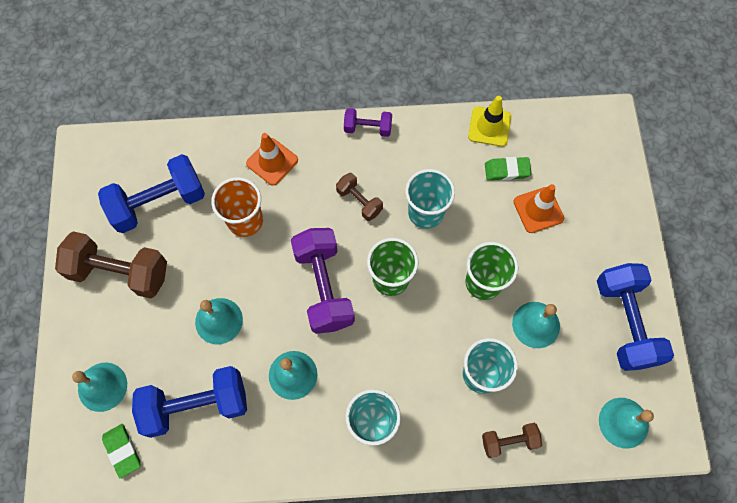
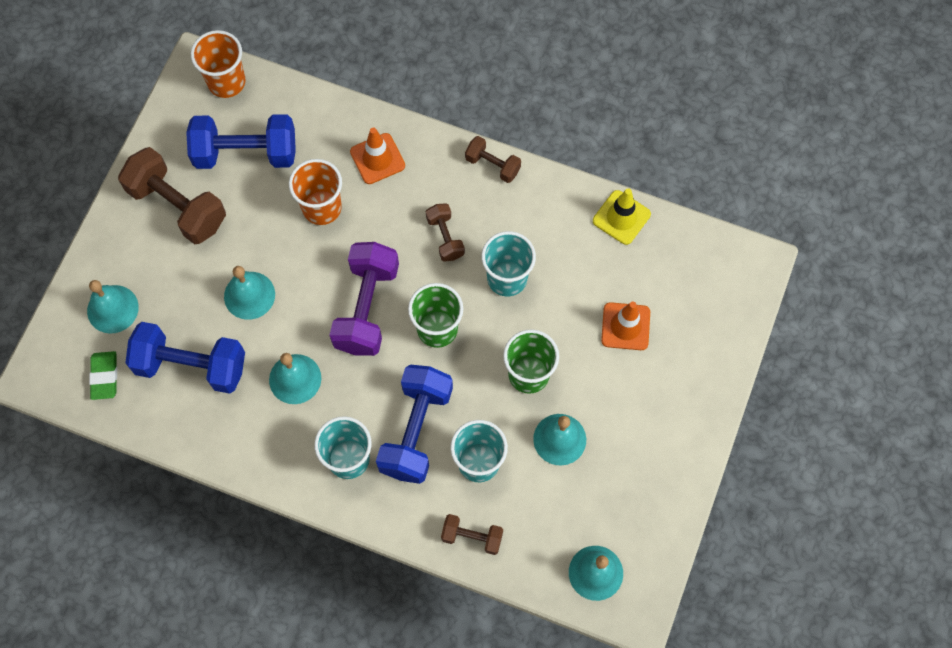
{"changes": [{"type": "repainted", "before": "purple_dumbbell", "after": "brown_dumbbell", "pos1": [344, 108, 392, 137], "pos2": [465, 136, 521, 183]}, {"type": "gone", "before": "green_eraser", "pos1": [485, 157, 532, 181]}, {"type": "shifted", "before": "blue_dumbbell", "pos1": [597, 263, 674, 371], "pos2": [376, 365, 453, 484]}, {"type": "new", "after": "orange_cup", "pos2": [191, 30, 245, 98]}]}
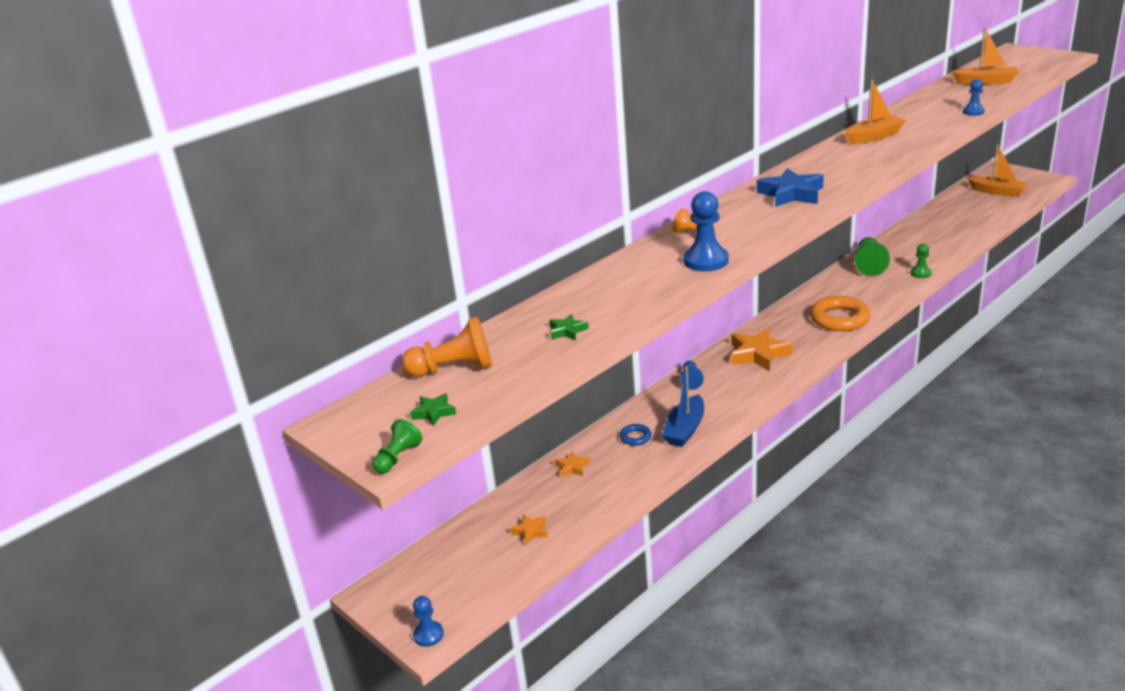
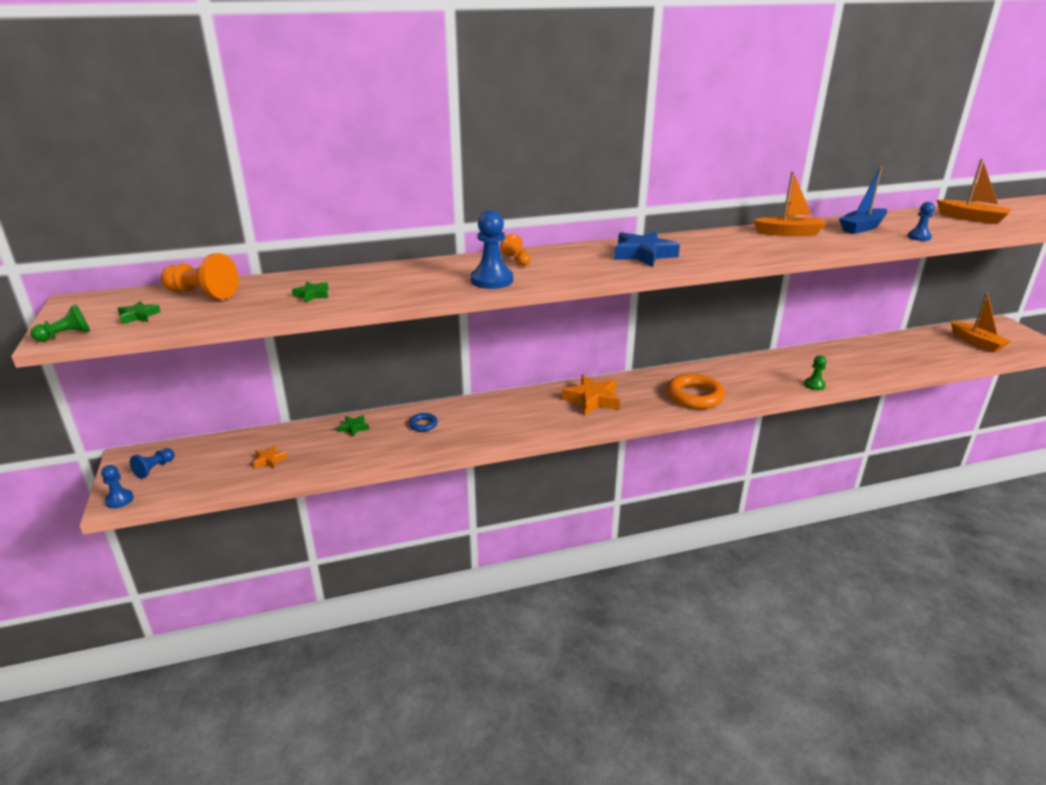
{"changes": [{"type": "gone", "before": "green_pawn", "pos1": [854, 237, 890, 276]}, {"type": "shifted", "before": "blue_pawn", "pos1": [680, 361, 704, 390], "pos2": [130, 448, 175, 479]}, {"type": "shifted", "before": "blue_boat", "pos1": [662, 366, 704, 447], "pos2": [839, 166, 888, 234]}, {"type": "repainted", "before": "orange_star", "after": "green_star", "pos1": [555, 452, 590, 478], "pos2": [337, 415, 369, 436]}]}
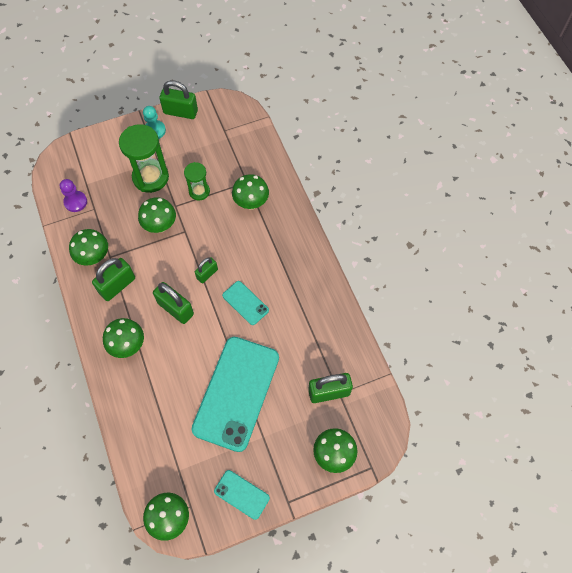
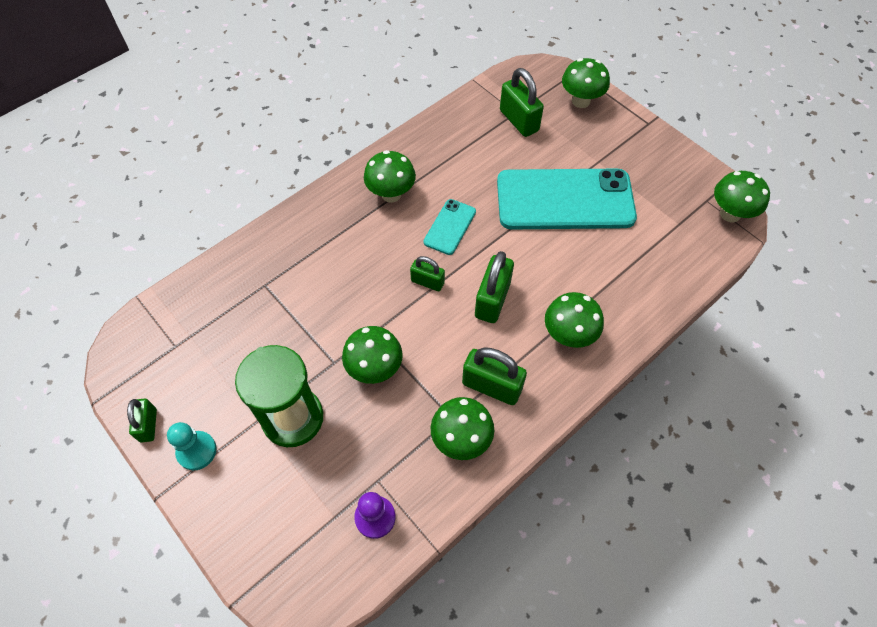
{"changes": [{"type": "scaled", "before": "green_padlock", "pos1": [159, 80, 198, 119], "pos2": [127, 399, 157, 442], "scale": 0.61}, {"type": "gone", "before": "green_hourglass", "pos1": [184, 162, 210, 201]}, {"type": "shifted", "before": "green_mushroom", "pos1": [232, 174, 269, 210], "pos2": [364, 150, 416, 202]}, {"type": "gone", "before": "turquoise_phone", "pos1": [214, 470, 270, 520]}]}
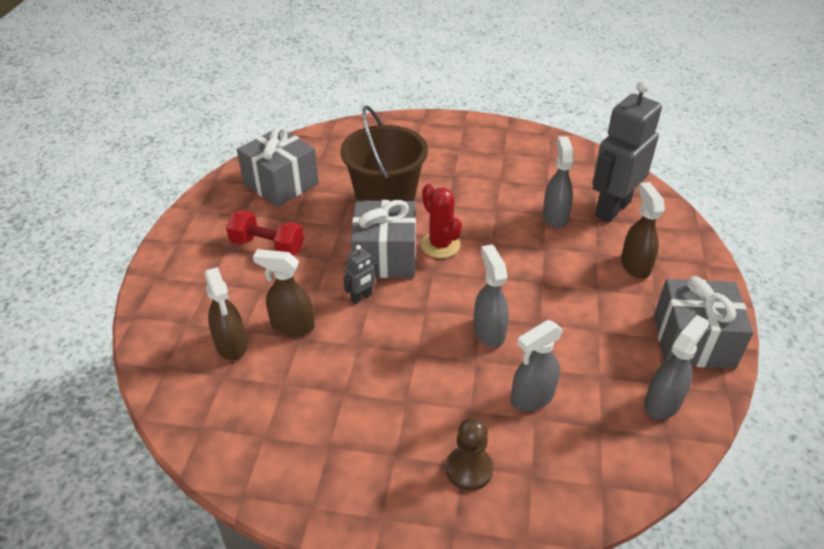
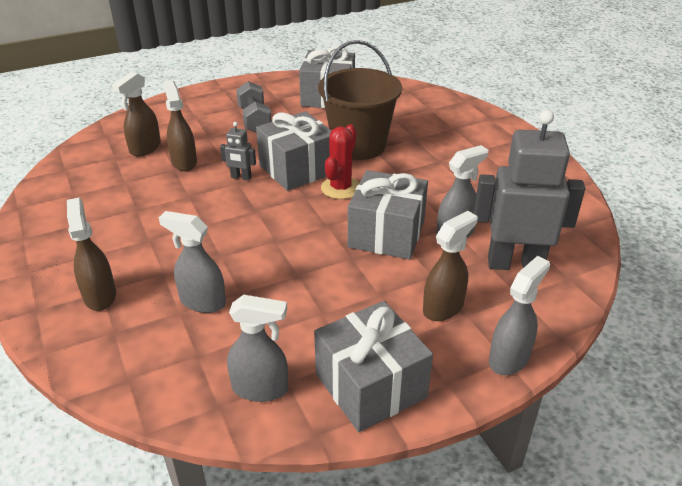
{"changes": [{"type": "repainted", "before": "red_dumbbell", "after": "grey_dumbbell", "pos1": [226, 210, 304, 255], "pos2": [236, 81, 272, 132]}, {"type": "shifted", "before": "grey_spray_bottle", "pos1": [474, 245, 509, 348], "pos2": [489, 256, 550, 375]}, {"type": "swapped", "before": "brown_pawn", "after": "brown_spray_bottle", "pos1": [446, 417, 493, 491], "pos2": [67, 198, 116, 311]}, {"type": "new", "after": "grey_gift", "pos2": [348, 170, 428, 259]}]}
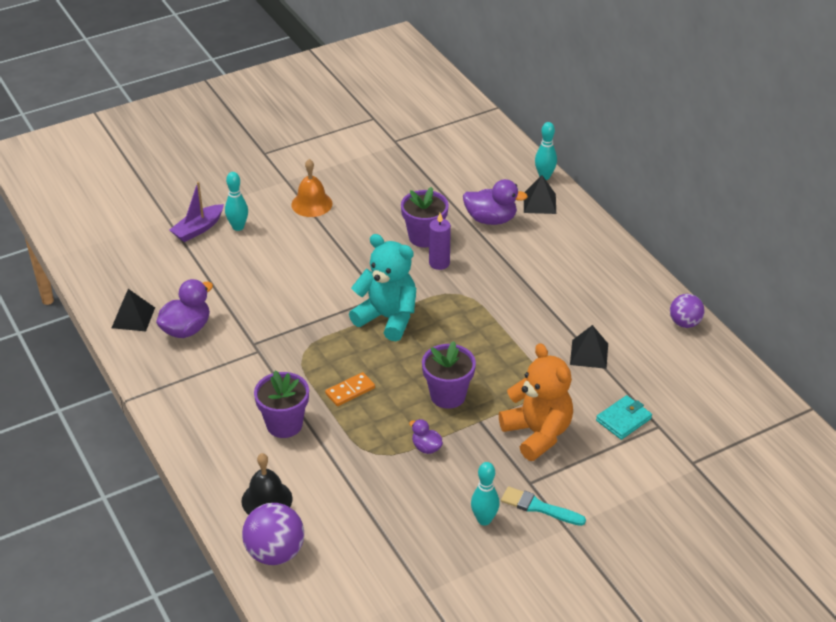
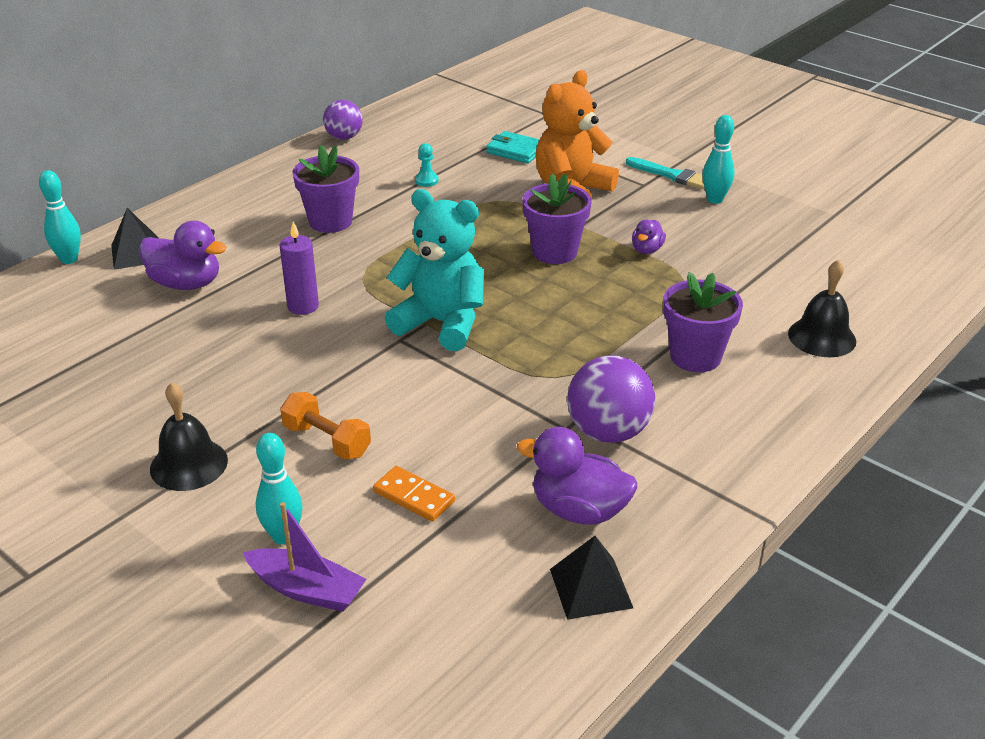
{"changes": [{"type": "repainted", "before": "orange_bell", "after": "black_bell", "pos1": [291, 159, 333, 217], "pos2": [150, 382, 228, 491]}, {"type": "rotated", "before": "purple_duck", "pos1": [463, 179, 528, 225], "pos2": [139, 221, 227, 290], "turn": 120}, {"type": "shifted", "before": "purple_flower_pot", "pos1": [401, 187, 449, 248], "pos2": [292, 145, 359, 233]}, {"type": "rotated", "before": "turquoise_teddy_bear", "pos1": [349, 234, 416, 341], "pos2": [385, 189, 484, 351], "turn": 105}, {"type": "swapped", "before": "black_pyramid", "after": "turquoise_pawn", "pos1": [570, 325, 608, 369], "pos2": [415, 143, 439, 187]}, {"type": "shifted", "before": "orange_domino", "pos1": [325, 372, 375, 406], "pos2": [373, 466, 455, 522]}, {"type": "rotated", "before": "turquoise_brush", "pos1": [501, 487, 586, 526], "pos2": [626, 157, 705, 189], "turn": -60}, {"type": "shifted", "before": "purple_ball", "pos1": [242, 503, 304, 565], "pos2": [567, 355, 655, 443]}, {"type": "new", "after": "orange_dumbbell", "pos2": [280, 392, 371, 460]}]}
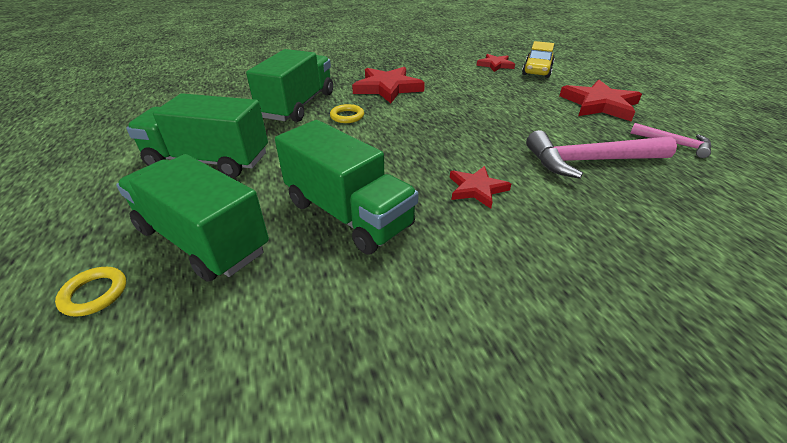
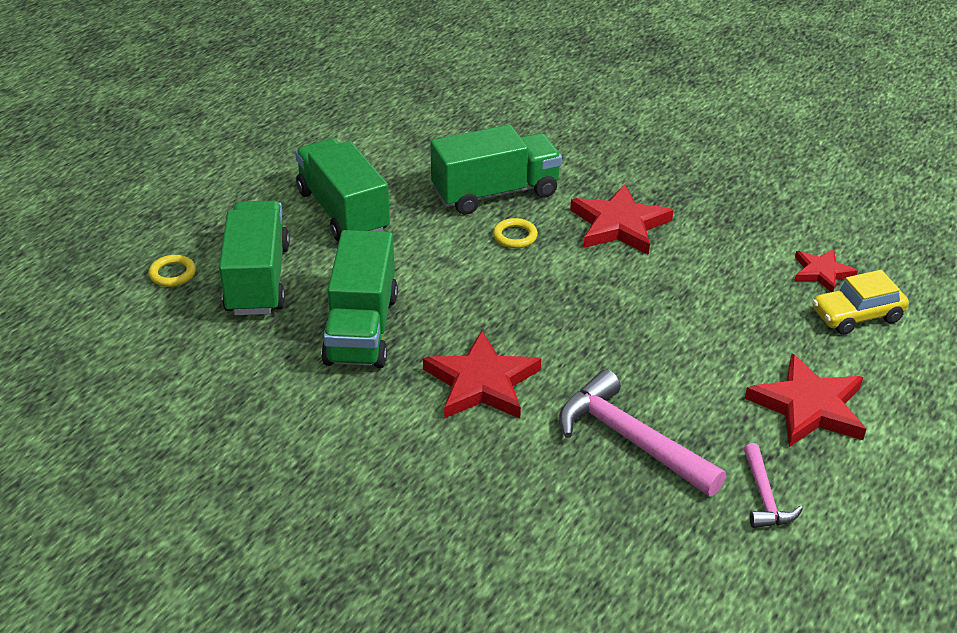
{"changes": [{"type": "scaled", "before": "red_star", "pos1": [450, 166, 511, 209], "pos2": [423, 331, 541, 419], "scale": 1.69}]}
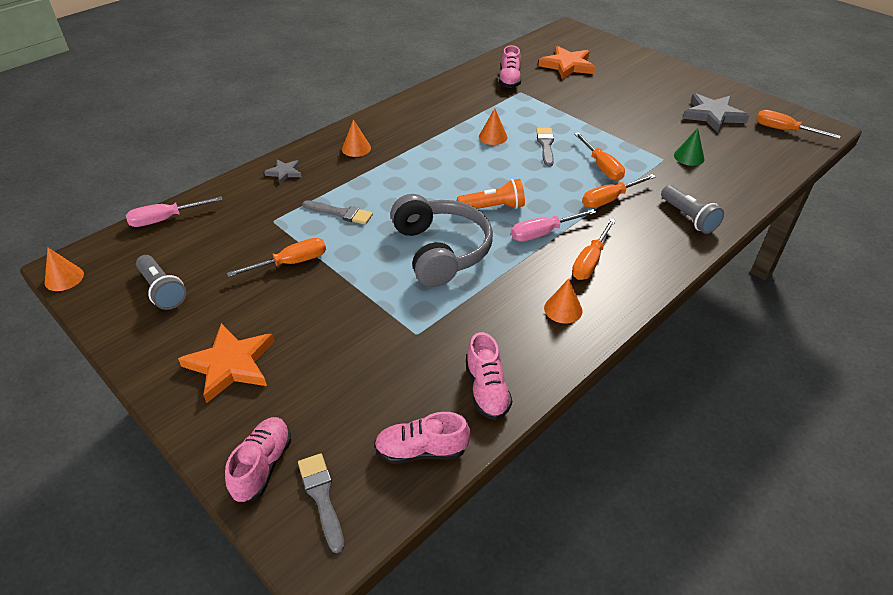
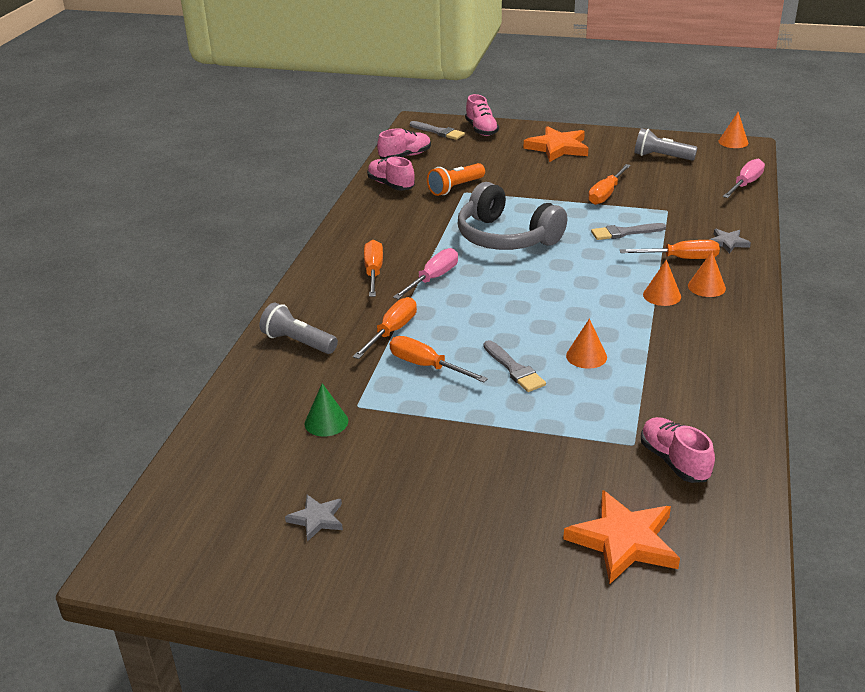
{"changes": [{"type": "scaled", "before": "grey_star", "pos1": [683, 93, 749, 133], "pos2": [285, 495, 343, 542], "scale": 0.53}, {"type": "shifted", "before": "orange_screwdriver", "pos1": [756, 110, 840, 139], "pos2": [620, 240, 720, 259]}, {"type": "shifted", "before": "orange_flashlight", "pos1": [457, 179, 525, 209], "pos2": [427, 163, 485, 196]}, {"type": "shifted", "before": "orange_cone", "pos1": [544, 279, 582, 324], "pos2": [643, 259, 681, 306]}]}
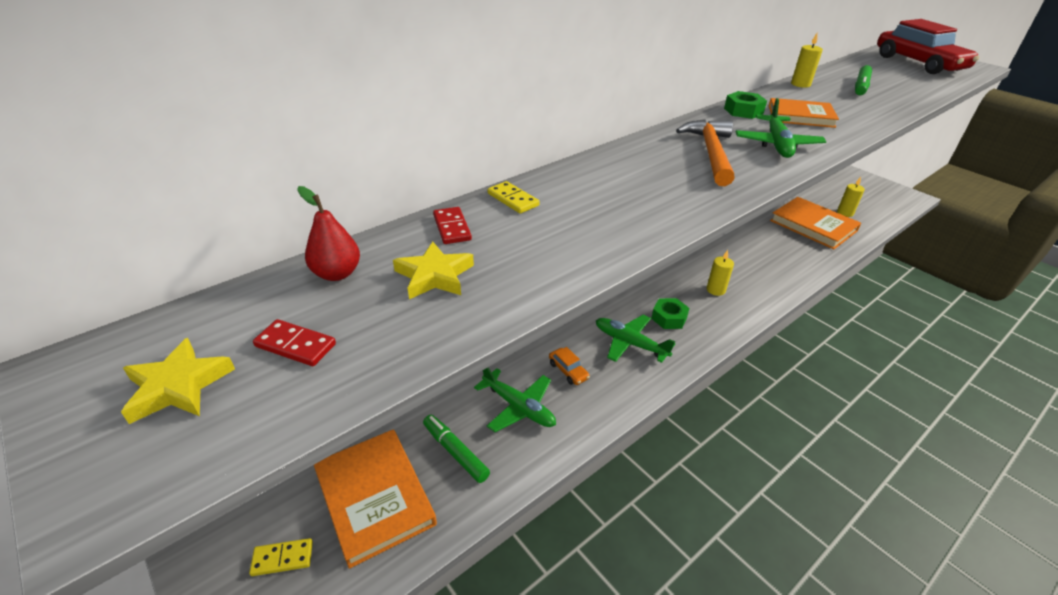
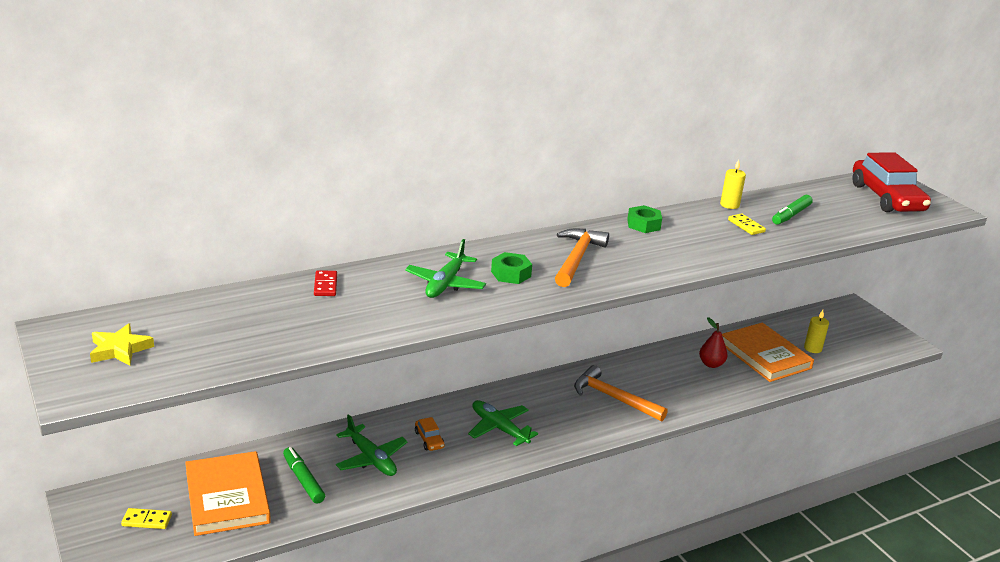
{"changes": [{"type": "shifted", "before": "green_plane", "pos1": [736, 98, 826, 158], "pos2": [405, 239, 486, 298]}, {"type": "gone", "before": "orange_book", "pos1": [769, 98, 839, 128]}, {"type": "shifted", "before": "yellow_domino", "pos1": [488, 181, 539, 214], "pos2": [728, 213, 766, 235]}, {"type": "shifted", "before": "red_pear", "pos1": [297, 186, 360, 281], "pos2": [699, 317, 728, 368]}, {"type": "gone", "before": "yellow_star", "pos1": [393, 242, 474, 299]}, {"type": "swapped", "before": "yellow_candle", "after": "orange_hammer", "pos1": [707, 250, 734, 296], "pos2": [574, 365, 668, 421]}, {"type": "shifted", "before": "green_nut", "pos1": [651, 298, 689, 329], "pos2": [491, 252, 532, 284]}, {"type": "gone", "before": "red_domino", "pos1": [253, 319, 336, 366]}]}
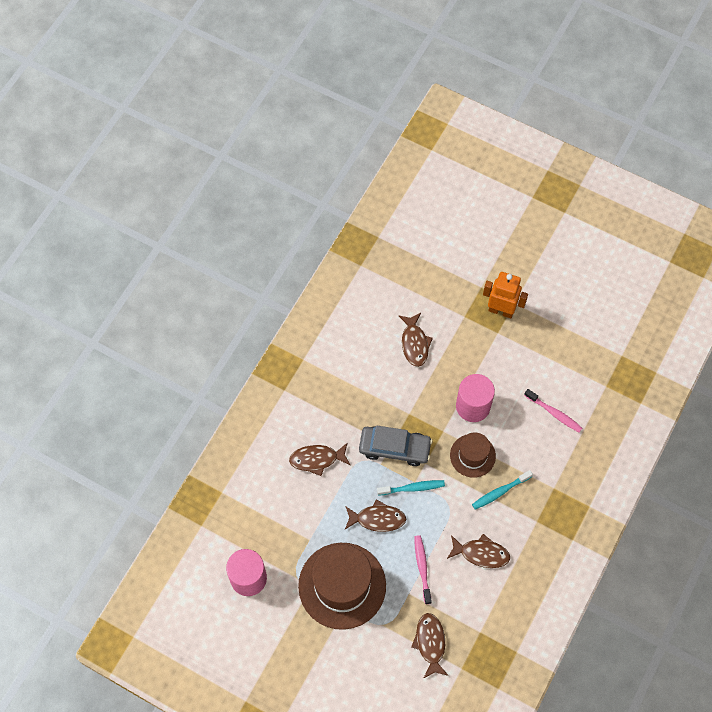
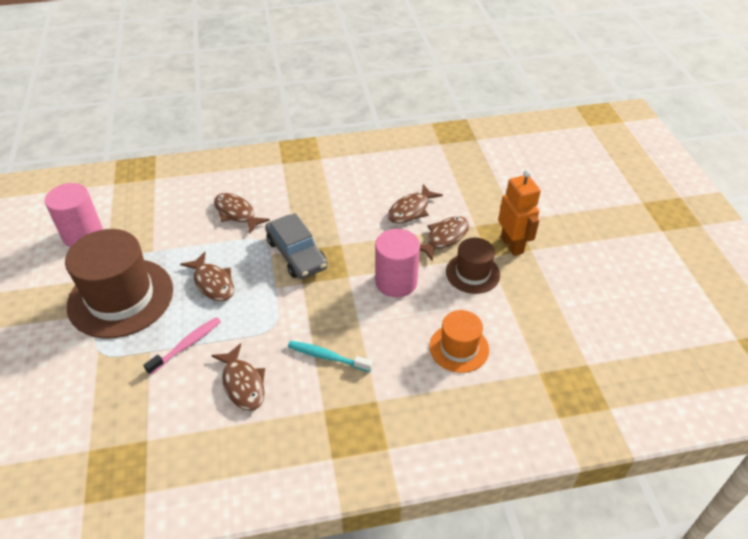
{"changes": [{"type": "swapped", "before": "pink_toothbrush", "after": "orange_hat", "pos1": [524, 389, 582, 432], "pos2": [429, 310, 489, 373]}, {"type": "shifted", "before": "brown_hat", "pos1": [450, 432, 496, 478], "pos2": [446, 237, 500, 294]}, {"type": "gone", "before": "turquoise_toothbrush", "pos1": [377, 480, 445, 495]}, {"type": "shifted", "before": "brown_fish", "pos1": [411, 613, 449, 679], "pos2": [420, 216, 469, 261]}]}
